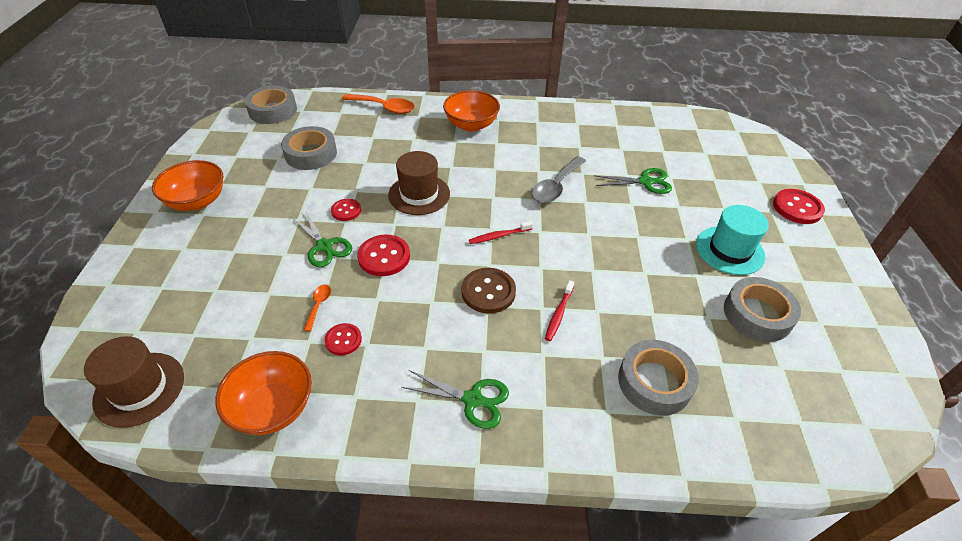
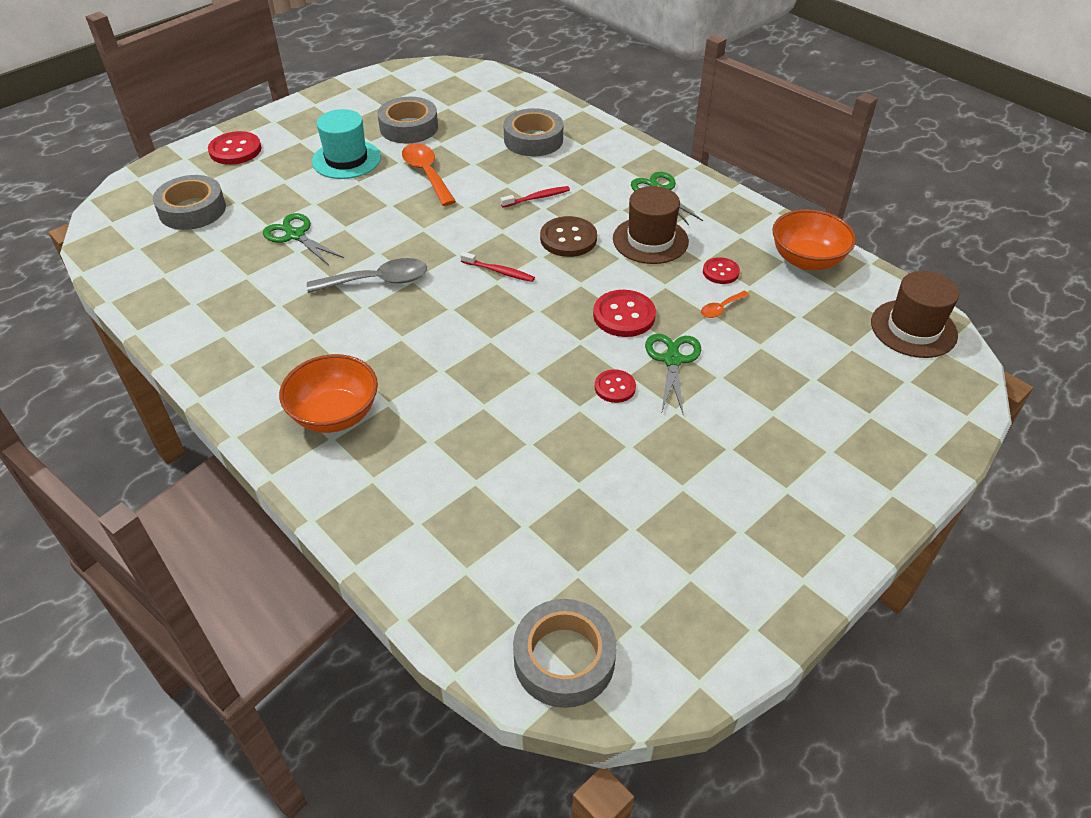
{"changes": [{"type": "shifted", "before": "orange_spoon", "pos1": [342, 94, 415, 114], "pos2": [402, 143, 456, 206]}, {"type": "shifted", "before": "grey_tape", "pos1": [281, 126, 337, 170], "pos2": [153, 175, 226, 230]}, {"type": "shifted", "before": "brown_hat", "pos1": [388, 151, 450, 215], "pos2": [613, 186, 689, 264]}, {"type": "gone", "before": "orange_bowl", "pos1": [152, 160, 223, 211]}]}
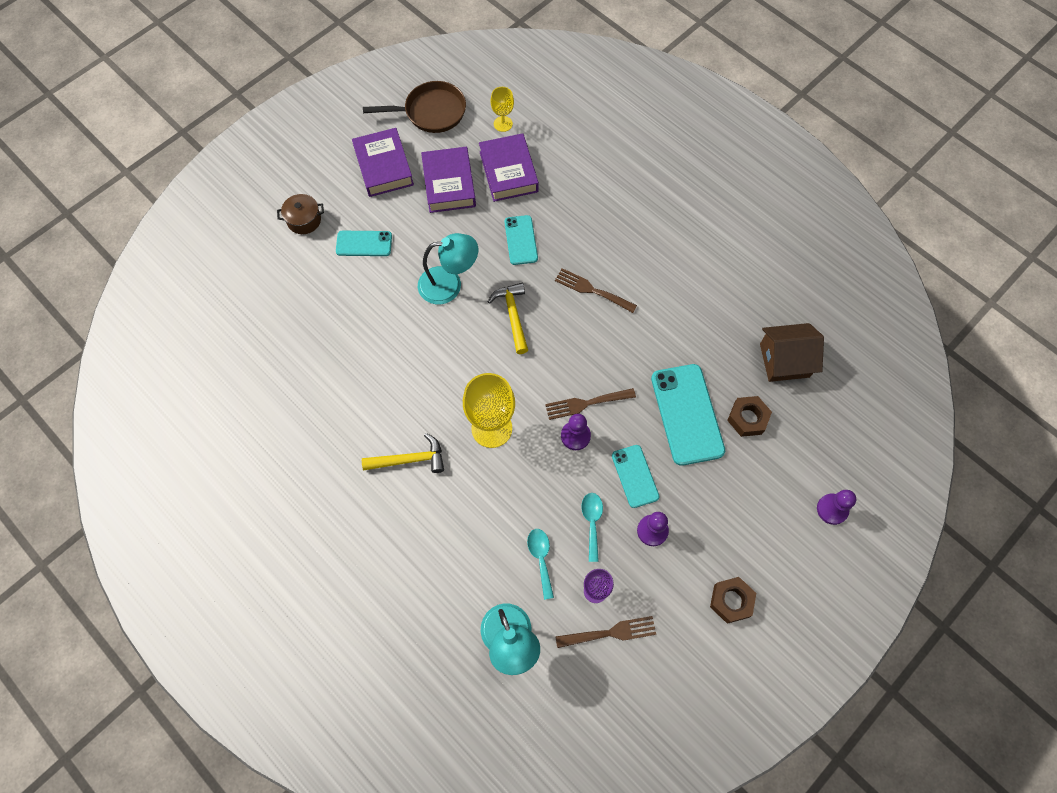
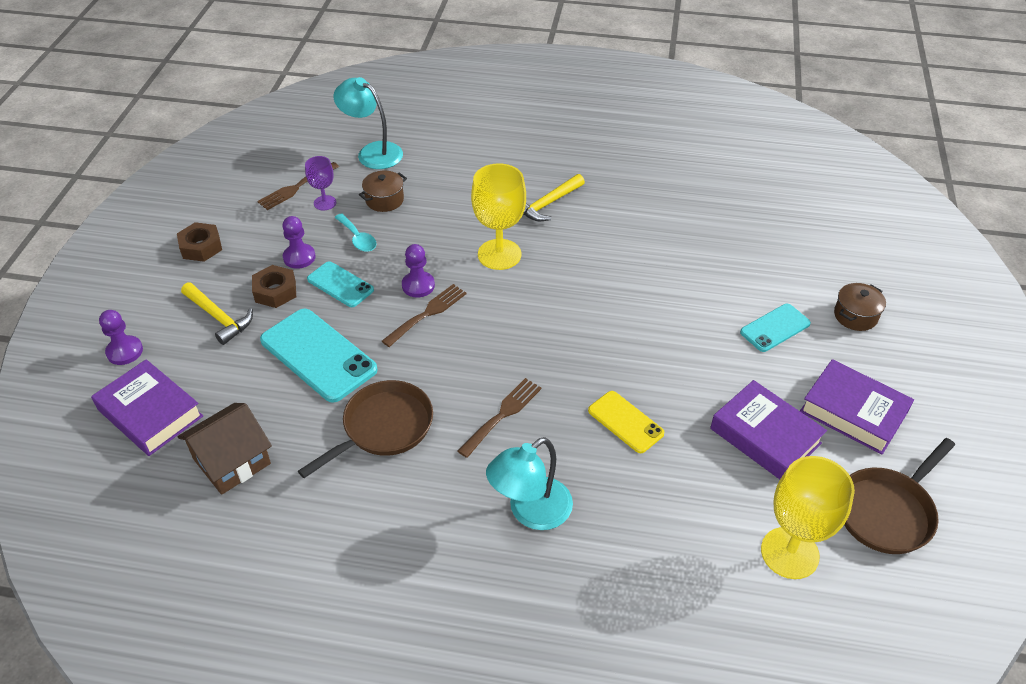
{"changes": [{"type": "scaled", "before": "yellow_goblet", "pos1": [490, 87, 514, 132], "pos2": [761, 456, 855, 579], "scale": 1.84}, {"type": "shifted", "before": "purple_book", "pos1": [479, 133, 539, 202], "pos2": [91, 359, 203, 456]}, {"type": "repainted", "before": "turquoise_phone", "after": "yellow_phone", "pos1": [504, 215, 538, 265], "pos2": [588, 391, 664, 453]}, {"type": "shifted", "before": "turquoise_lamp", "pos1": [418, 233, 478, 304], "pos2": [486, 437, 573, 530]}, {"type": "rotated", "before": "brown_fork", "pos1": [555, 268, 637, 313], "pos2": [458, 378, 542, 458], "turn": -45}, {"type": "shifted", "before": "yellow_hammer", "pos1": [488, 283, 528, 354], "pos2": [181, 282, 253, 345]}, {"type": "shifted", "before": "brown_nut", "pos1": [727, 396, 772, 437], "pos2": [252, 265, 296, 308]}, {"type": "swapped", "before": "turquoise_spoon", "after": "brown_pot", "pos1": [527, 529, 554, 600], "pos2": [359, 171, 407, 212]}, {"type": "new", "after": "brown_pan", "pos2": [298, 380, 433, 478]}]}
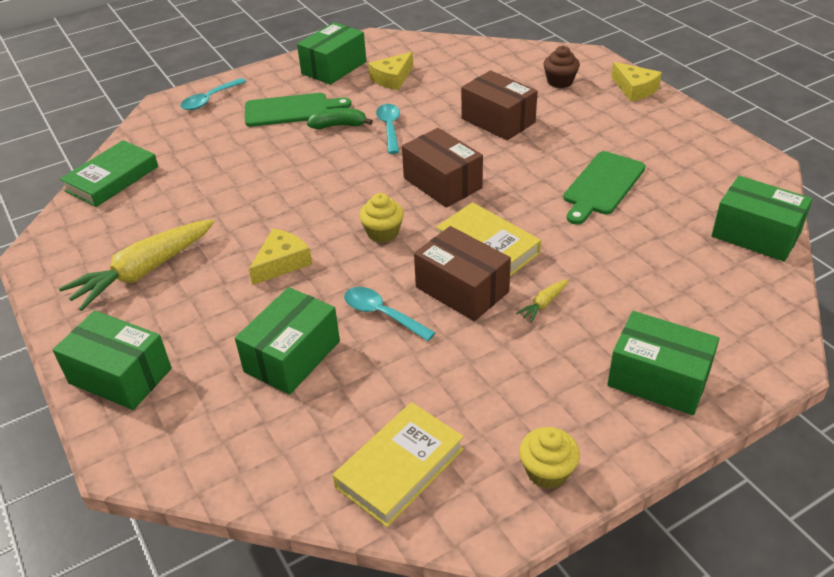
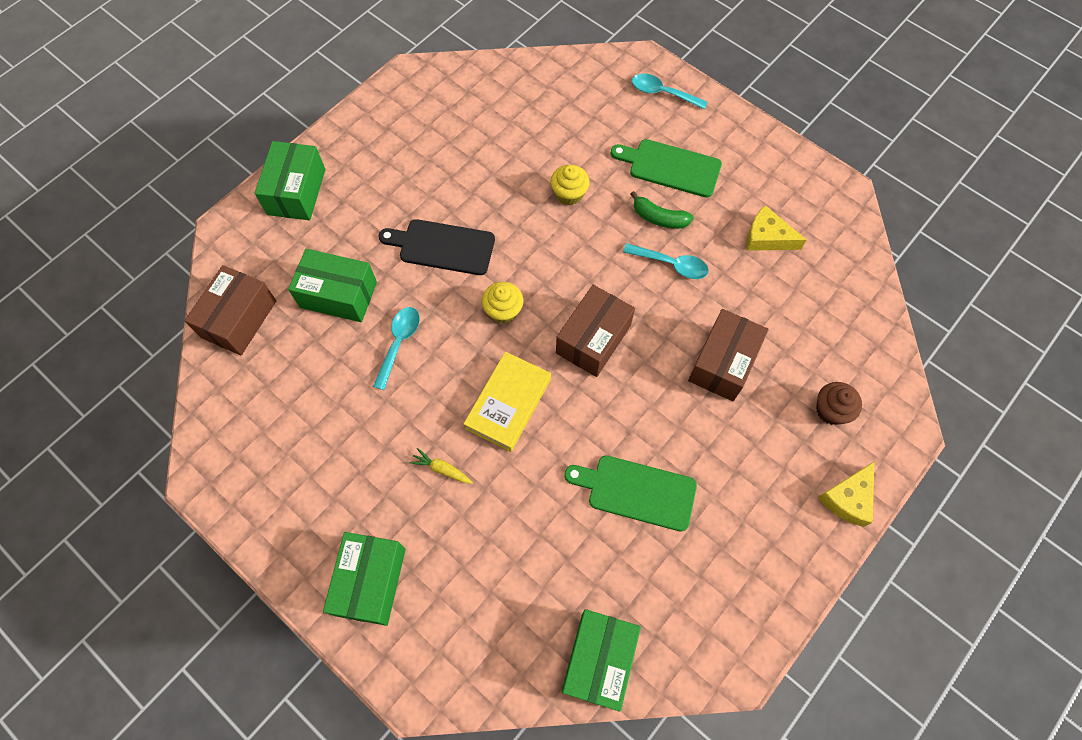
{"changes": [{"type": "gone", "before": "green_box", "pos1": [297, 22, 366, 85]}, {"type": "rotated", "before": "green_cutting_board", "pos1": [245, 93, 351, 127], "pos2": [611, 139, 722, 198], "turn": 135}, {"type": "rotated", "before": "turquoise_spoon", "pos1": [376, 104, 400, 154], "pos2": [623, 243, 709, 279], "turn": 45}, {"type": "rotated", "before": "green_banana", "pos1": [307, 108, 373, 129], "pos2": [631, 191, 693, 229], "turn": 135}, {"type": "gone", "before": "green_book", "pos1": [60, 140, 158, 207]}, {"type": "gone", "before": "yellow_carrot", "pos1": [59, 220, 214, 311]}, {"type": "shifted", "before": "brown_box", "pos1": [414, 226, 511, 321], "pos2": [184, 265, 276, 355]}, {"type": "swapped", "before": "yellow_cheese", "after": "black_cutting_board", "pos1": [249, 229, 312, 285], "pos2": [379, 219, 495, 275]}, {"type": "gone", "before": "yellow_book", "pos1": [333, 402, 464, 527]}, {"type": "shifted", "before": "yellow_cupcake", "pos1": [519, 427, 580, 489], "pos2": [550, 165, 590, 205]}]}
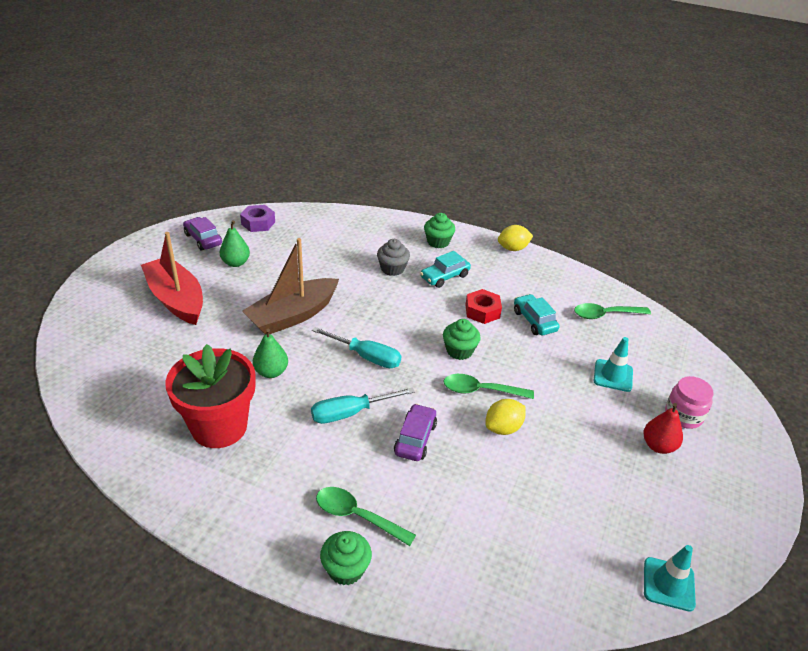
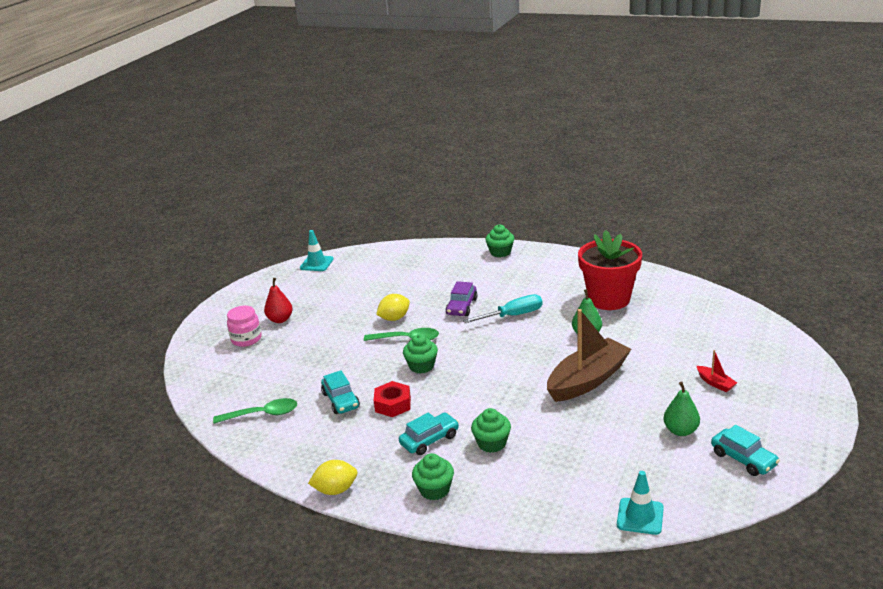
{"changes": [{"type": "gone", "before": "purple_nut", "pos1": [240, 205, 275, 232]}, {"type": "repainted", "before": "purple_car", "after": "turquoise_car", "pos1": [183, 217, 222, 251], "pos2": [711, 425, 780, 476]}, {"type": "scaled", "before": "red_boat", "pos1": [141, 232, 203, 325], "pos2": [697, 350, 737, 392], "scale": 0.42}, {"type": "repainted", "before": "grey_cupcake", "after": "green_cupcake", "pos1": [377, 239, 410, 276], "pos2": [471, 408, 511, 453]}, {"type": "gone", "before": "turquoise_screwdriver", "pos1": [312, 327, 401, 368]}, {"type": "shifted", "before": "turquoise_traffic_cone", "pos1": [594, 337, 633, 392], "pos2": [617, 471, 664, 535]}, {"type": "gone", "before": "green_spoon", "pos1": [316, 487, 416, 546]}]}
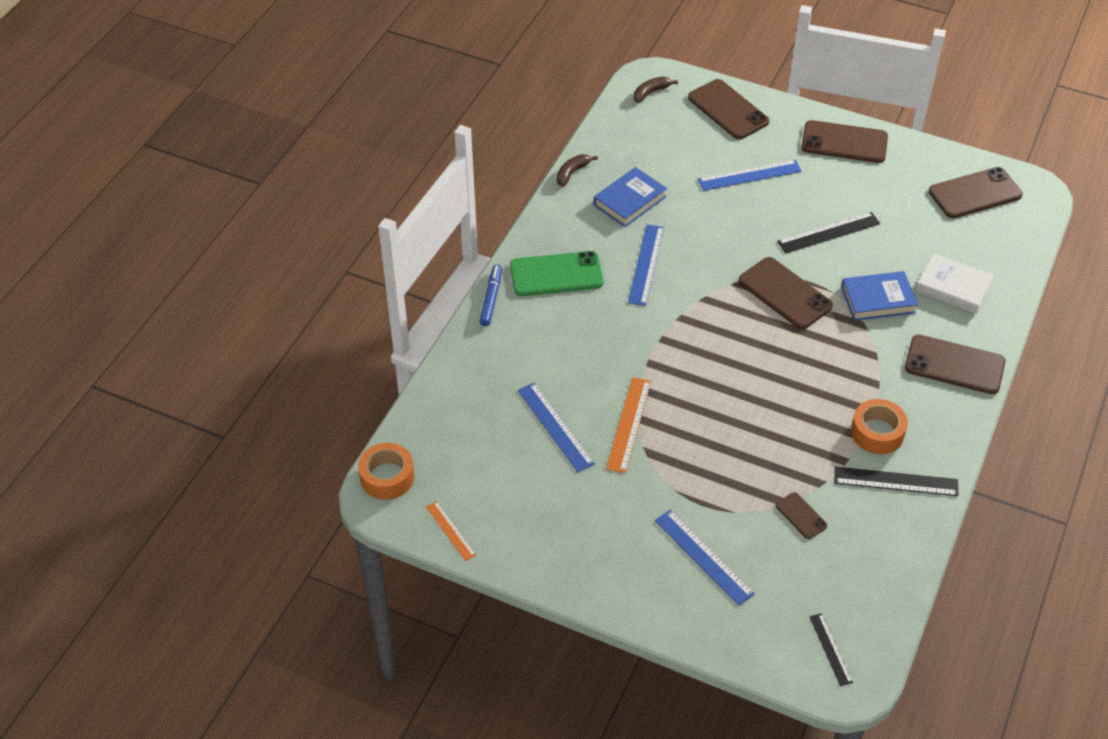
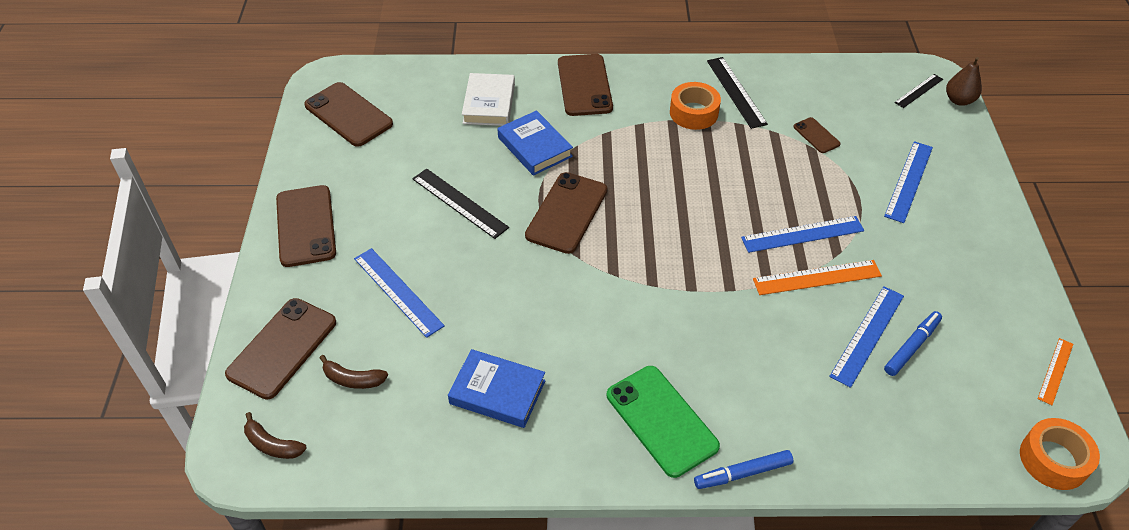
{"changes": [{"type": "shifted", "before": "brown_banana", "pos1": [557, 154, 598, 187], "pos2": [320, 355, 388, 389]}, {"type": "shifted", "before": "blue_ruler", "pos1": [628, 224, 664, 306], "pos2": [741, 216, 864, 253]}, {"type": "rotated", "before": "brown_phone", "pos1": [775, 492, 827, 539], "pos2": [793, 117, 841, 153], "turn": -60}, {"type": "new", "after": "brown_pear", "pos2": [946, 57, 982, 106]}, {"type": "new", "after": "blue_marker", "pos2": [884, 311, 942, 376]}]}
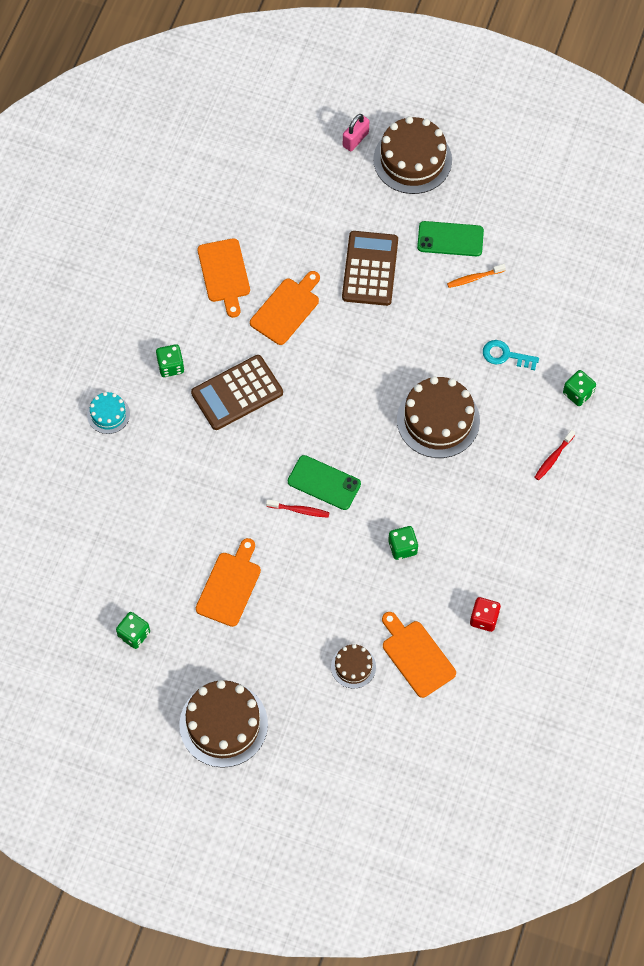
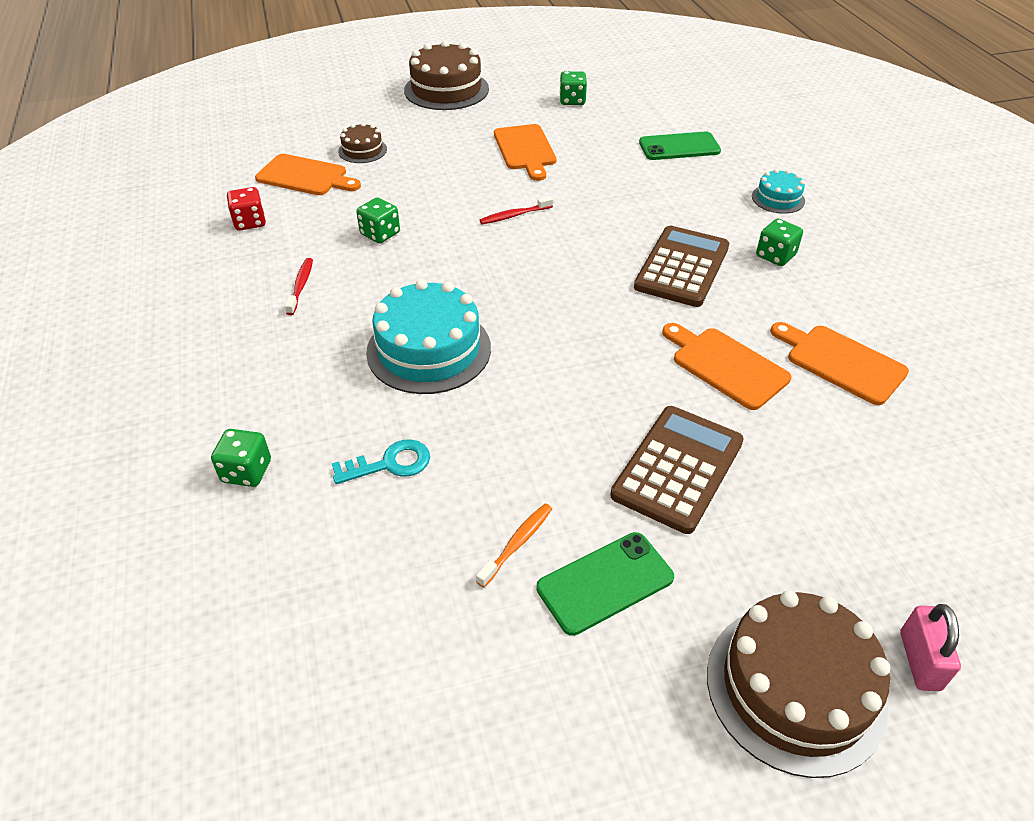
{"changes": [{"type": "rotated", "before": "brown_calculator", "pos1": [342, 231, 398, 306], "pos2": [610, 406, 744, 534], "turn": -120}, {"type": "rotated", "before": "orange_cutting_board", "pos1": [250, 271, 320, 345], "pos2": [662, 323, 791, 410], "turn": 135}, {"type": "repainted", "before": "brown_cake", "after": "turquoise_cake", "pos1": [397, 376, 480, 458], "pos2": [366, 279, 491, 394]}, {"type": "shifted", "before": "red_toothbrush", "pos1": [535, 430, 575, 480], "pos2": [285, 258, 313, 315]}, {"type": "shifted", "before": "green_phone", "pos1": [288, 455, 361, 510], "pos2": [639, 132, 721, 160]}]}
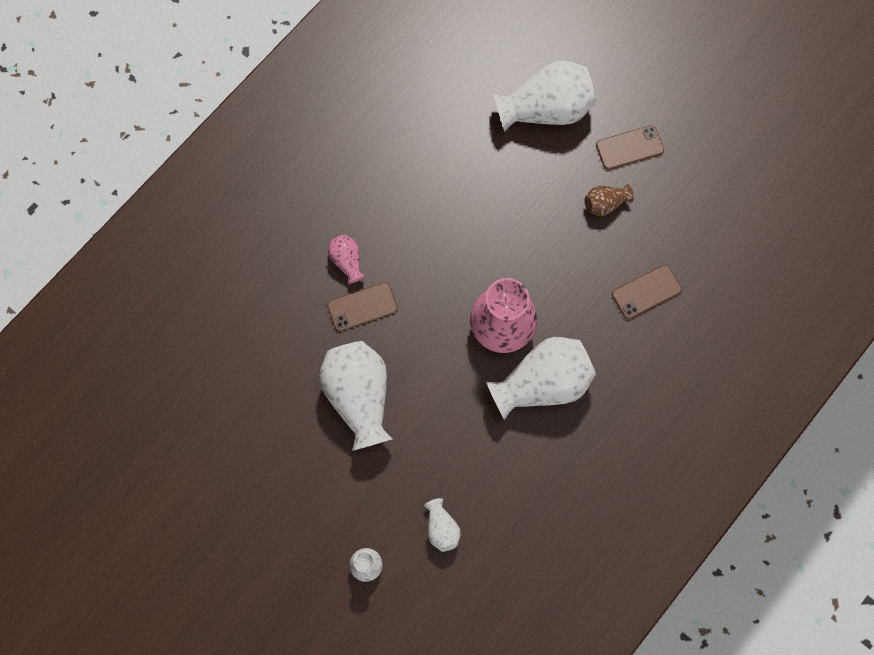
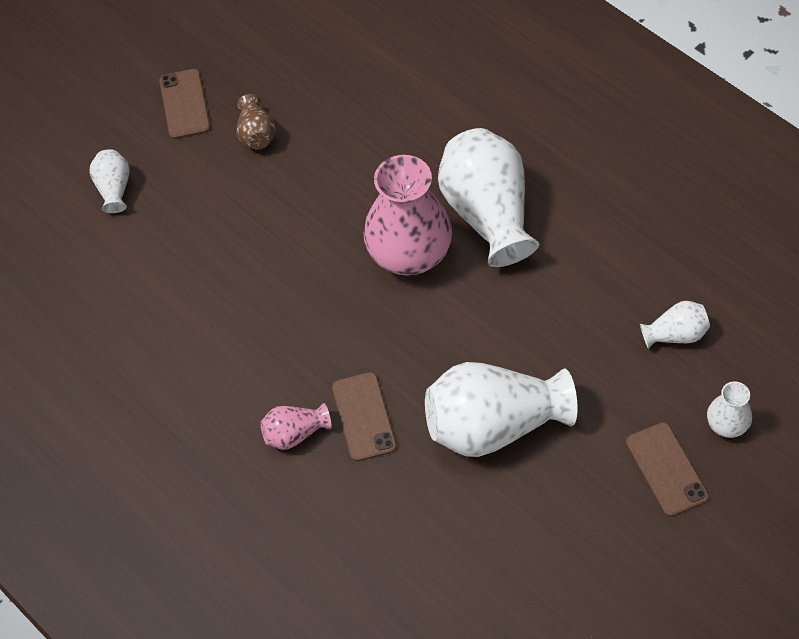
{"changes": [{"type": "scaled", "before": "white_vase", "pos1": [493, 60, 596, 132], "pos2": [89, 149, 130, 213], "scale": 0.47}, {"type": "shifted", "before": "brown_phone", "pos1": [612, 265, 682, 319], "pos2": [626, 422, 709, 517]}]}
